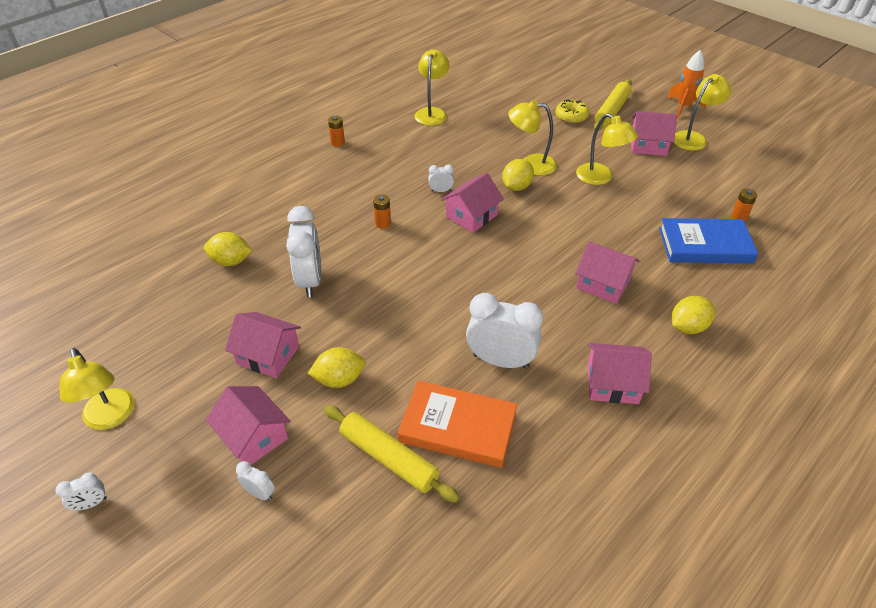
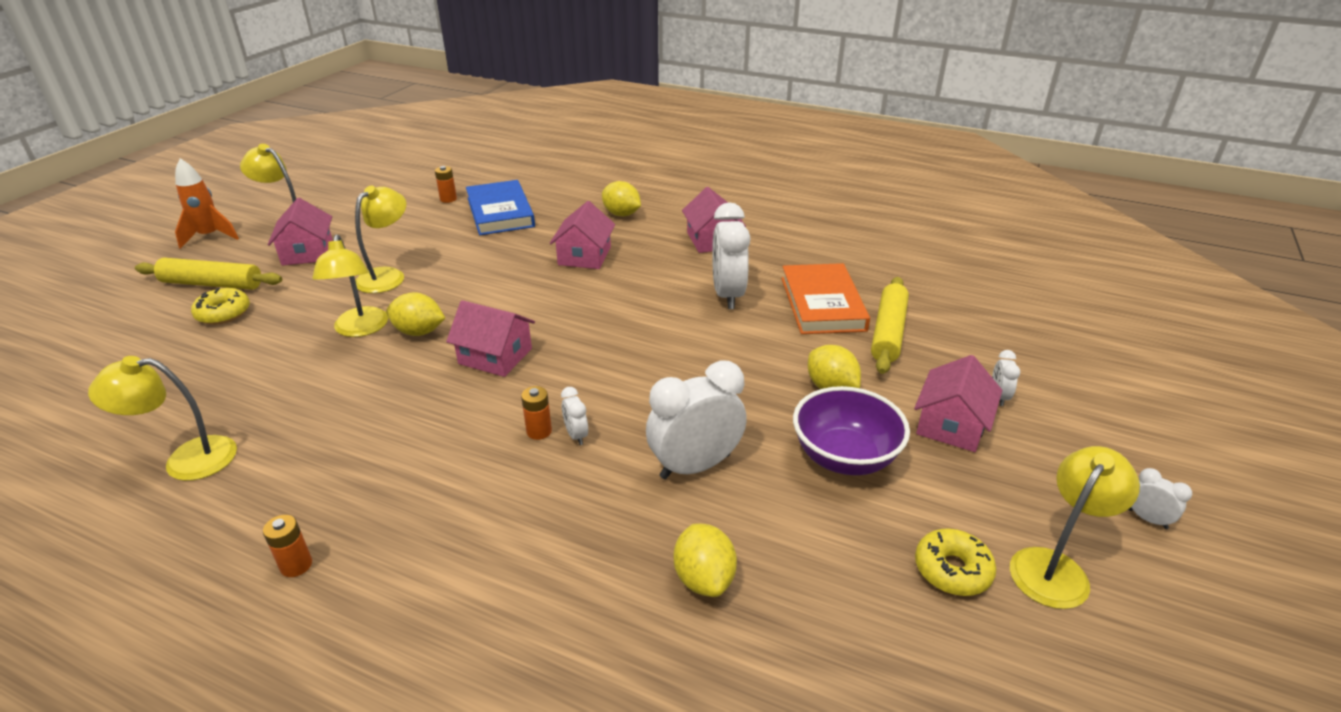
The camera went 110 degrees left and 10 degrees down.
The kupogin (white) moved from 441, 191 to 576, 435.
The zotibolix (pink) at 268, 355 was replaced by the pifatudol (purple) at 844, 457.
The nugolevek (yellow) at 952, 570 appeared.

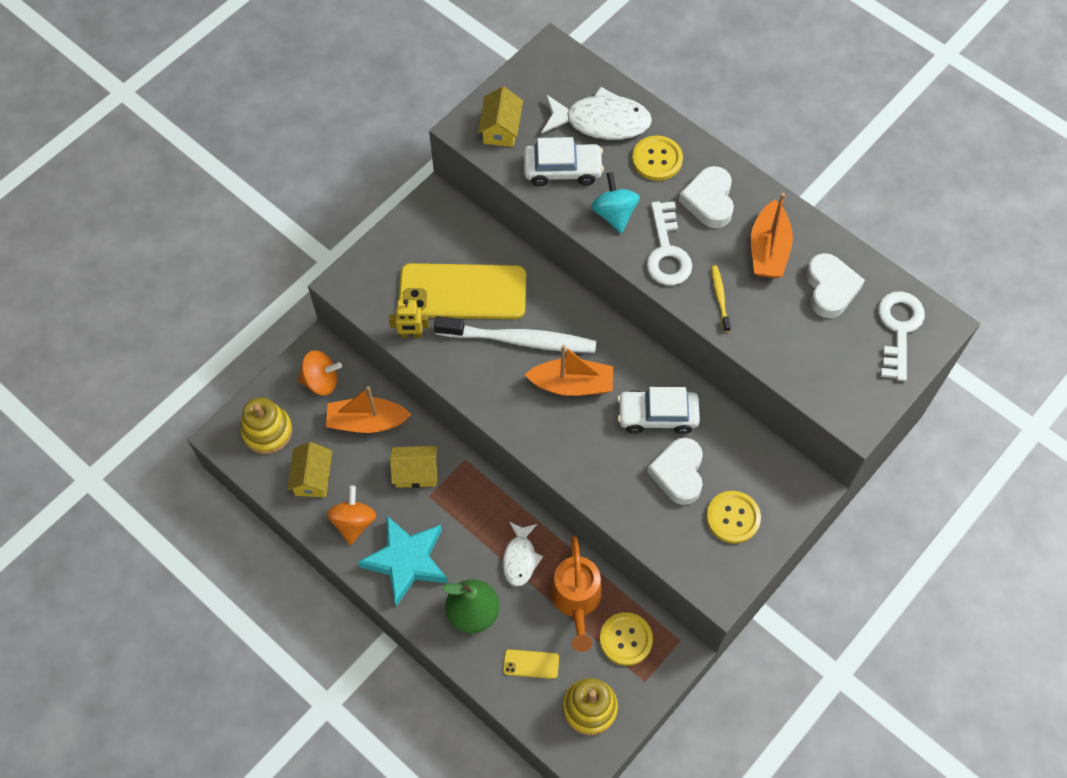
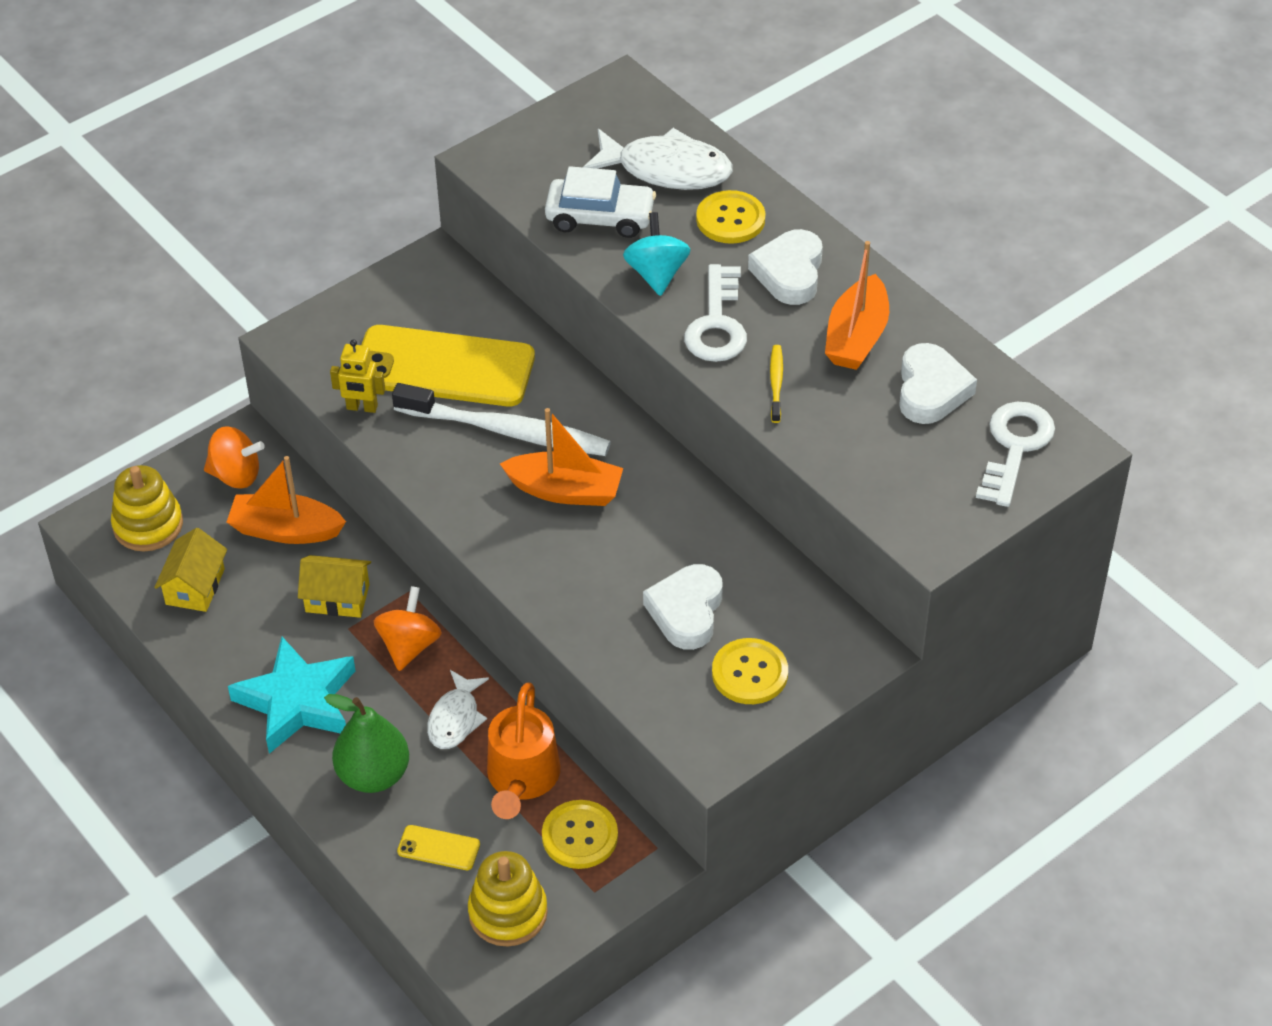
The camera went 10 degrees right and 15 degrees down.
The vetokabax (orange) moved from 353, 522 to 409, 645.
The zotibolix (yellow) at 501, 129 disappeared.
The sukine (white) at 657, 415 disappeared.

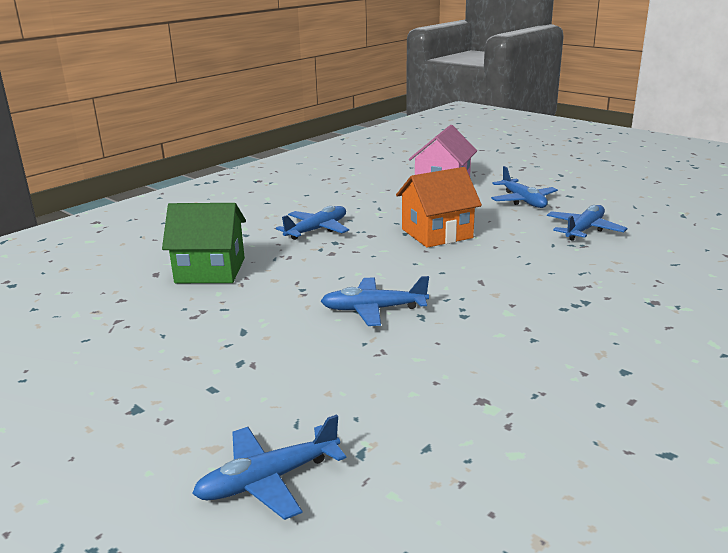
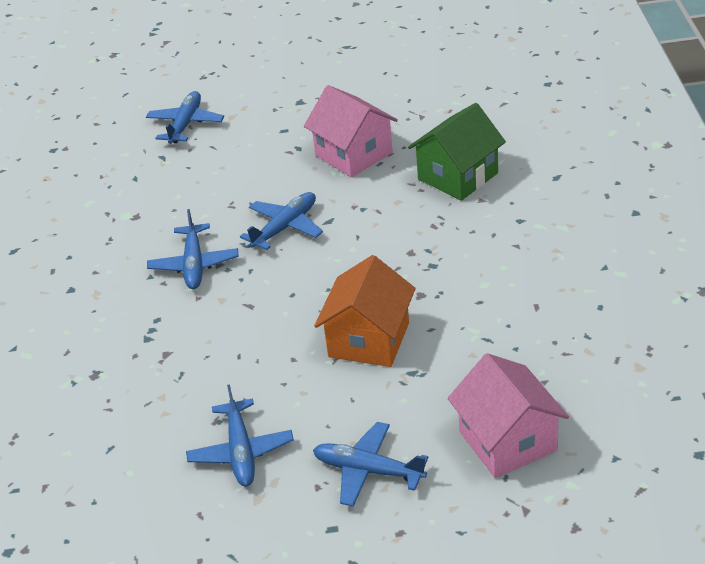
The camera went 135 degrees right and 15 degrees up.
The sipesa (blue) moved from 317, 230 to 194, 265.
The zotibolix (pink) at 353, 154 appeared.

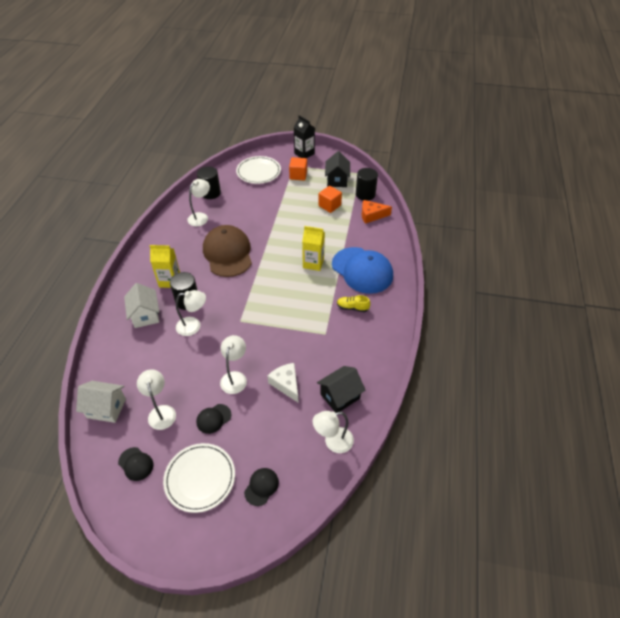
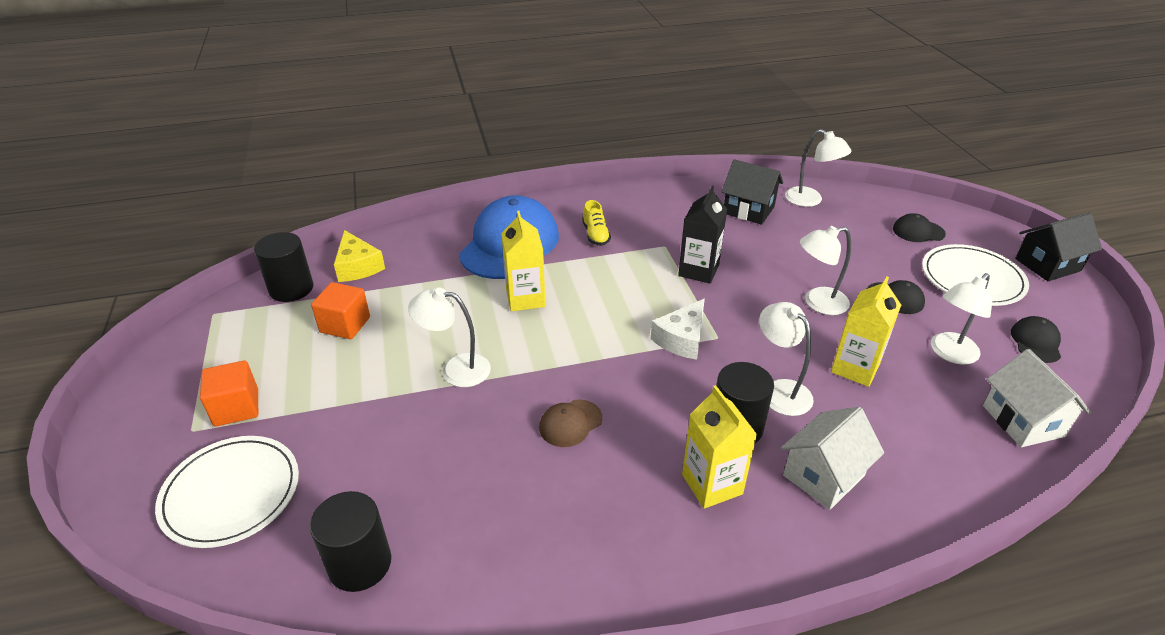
The camera went 115 degrees left and 10 degrees down.
The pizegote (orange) at 372, 215 became the pizegote (yellow) at 357, 266.
The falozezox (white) moved from 201, 217 to 456, 369.
The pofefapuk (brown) at 228, 253 changed to 0.44 times the size.
The pizegote (white) moved from 286, 384 to 682, 339.
The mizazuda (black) moved from 304, 153 to 698, 270.
The mizazuda (yellow) at 855, 368 appeared.
The zotibolix (black) moved from 337, 180 to 1047, 265.

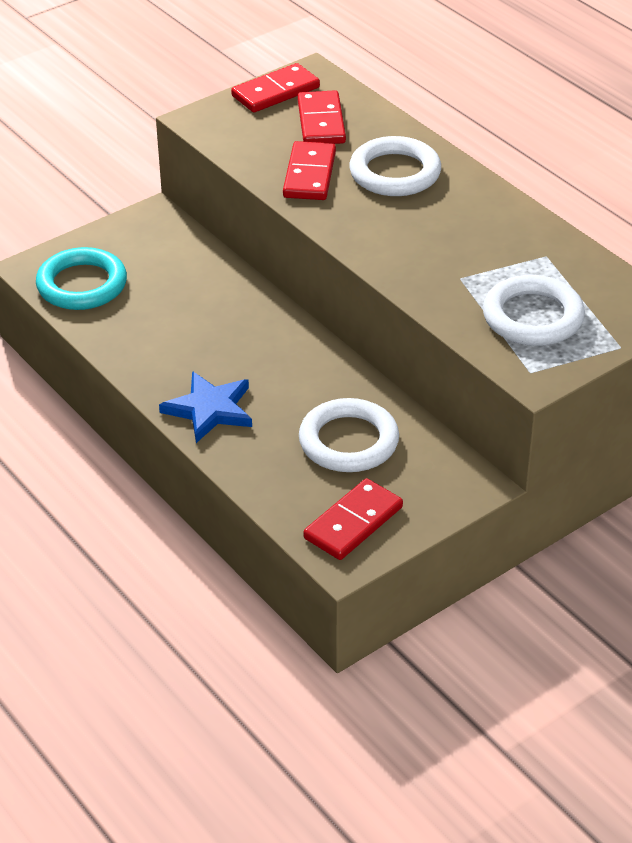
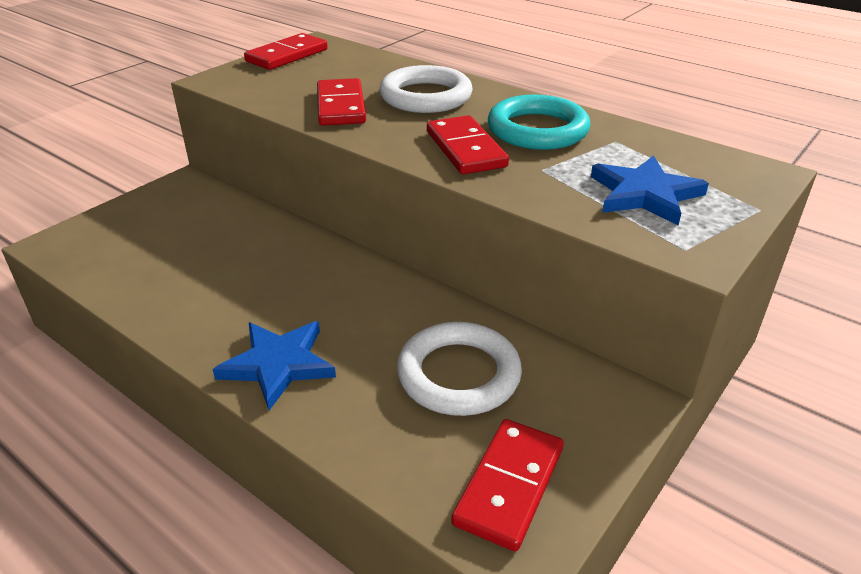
The camera went 15 degrees left and 5 degrees down.
The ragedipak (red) moved from 321, 122 to 465, 149.
The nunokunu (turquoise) moved from 82, 285 to 537, 130.
The nunokunu (white) at 533, 317 was replaced by the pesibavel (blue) at 644, 194.

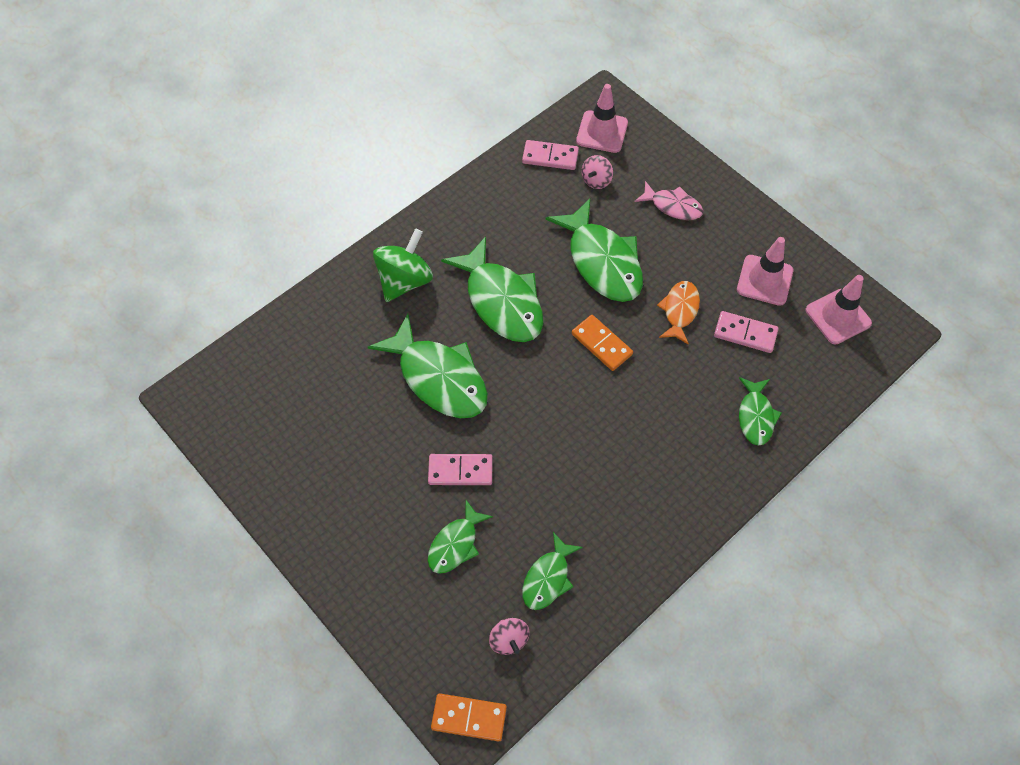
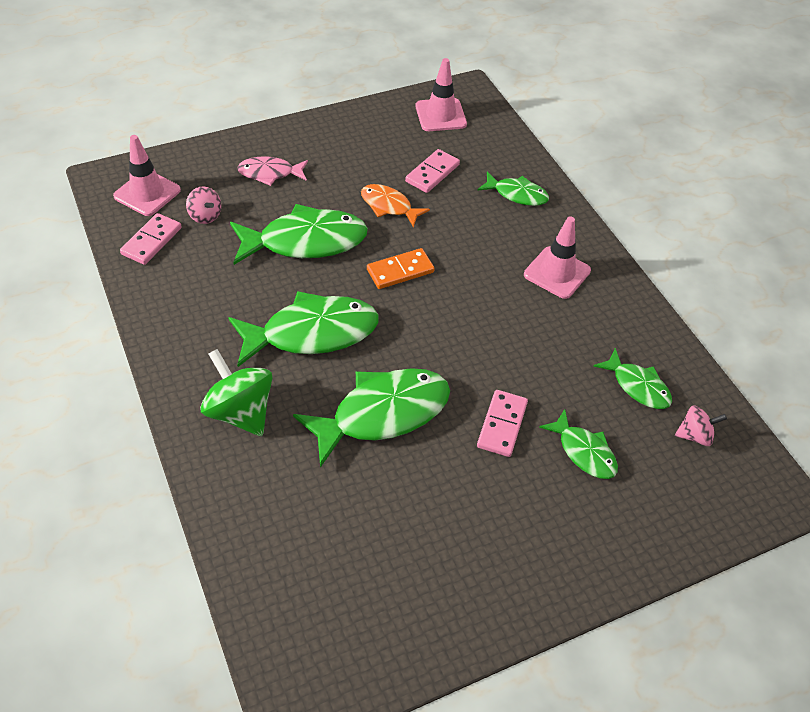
The camera went 75 degrees left and 10 degrees down.
The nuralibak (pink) at 672, 206 turned 135 degrees counterclockwise.
The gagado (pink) moved from 764, 280 to 557, 273.
The ragedipak (orange) at 469, 717 disappeared.

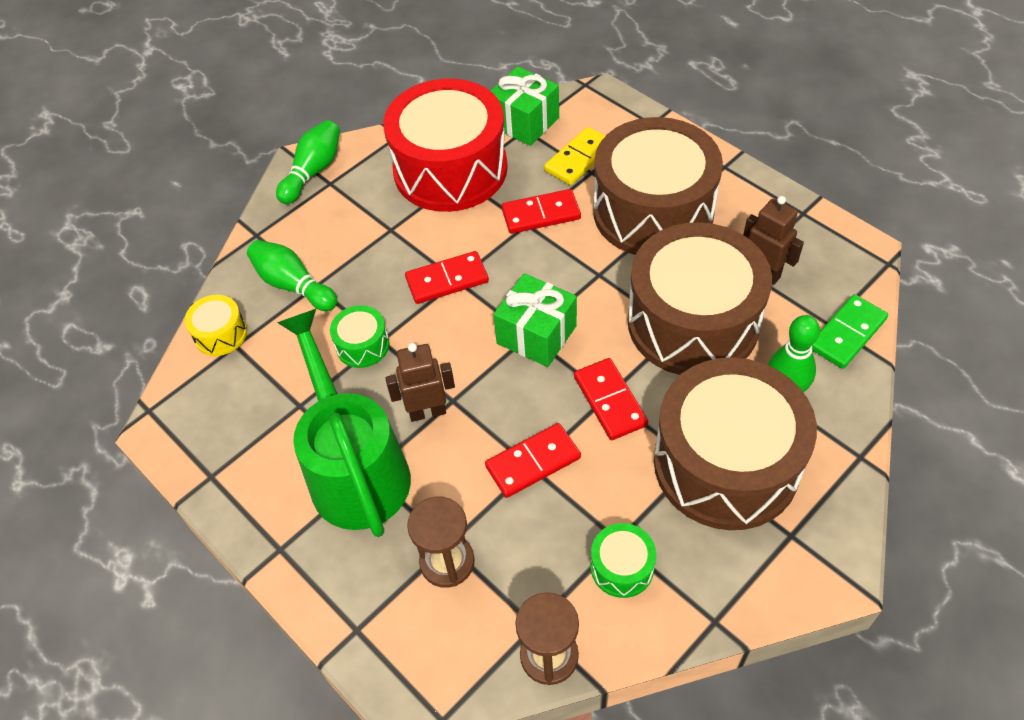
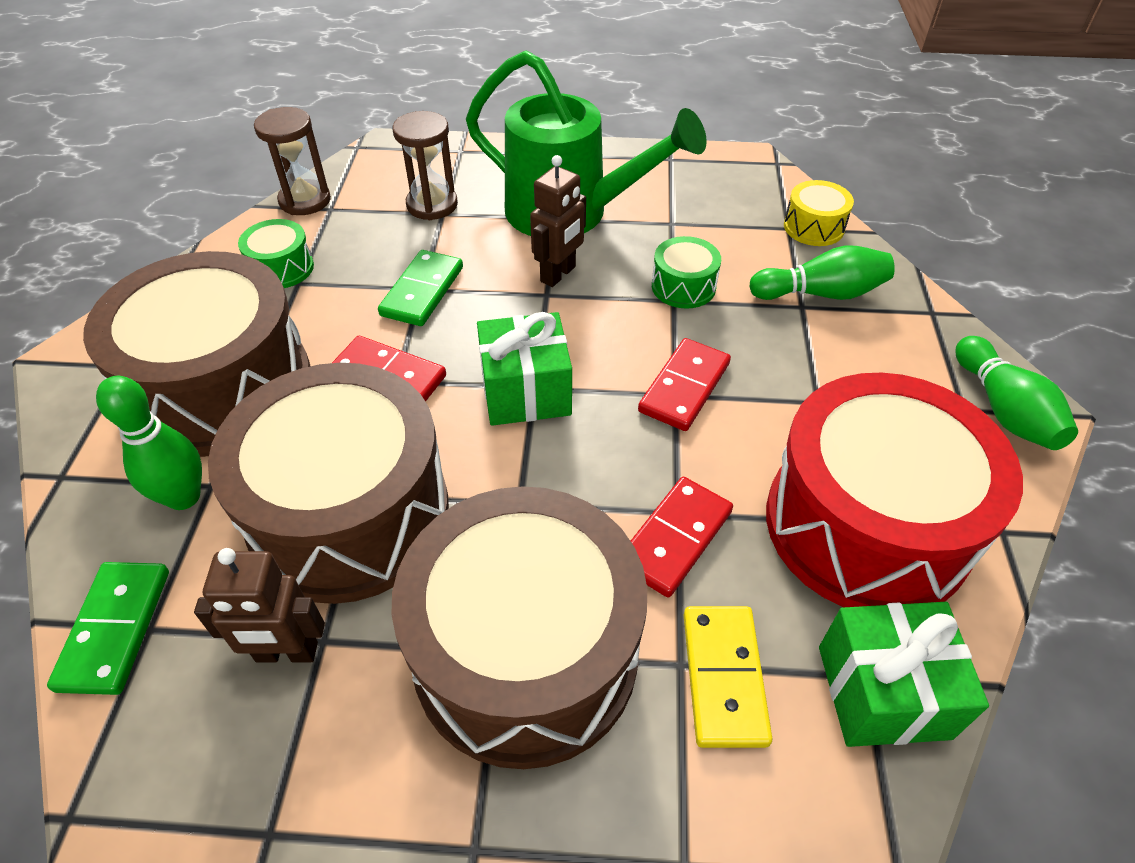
The camera went 135 degrees right and 5 degrees down.
The ragedipak (red) at 533, 462 became the ragedipak (green) at 422, 291.

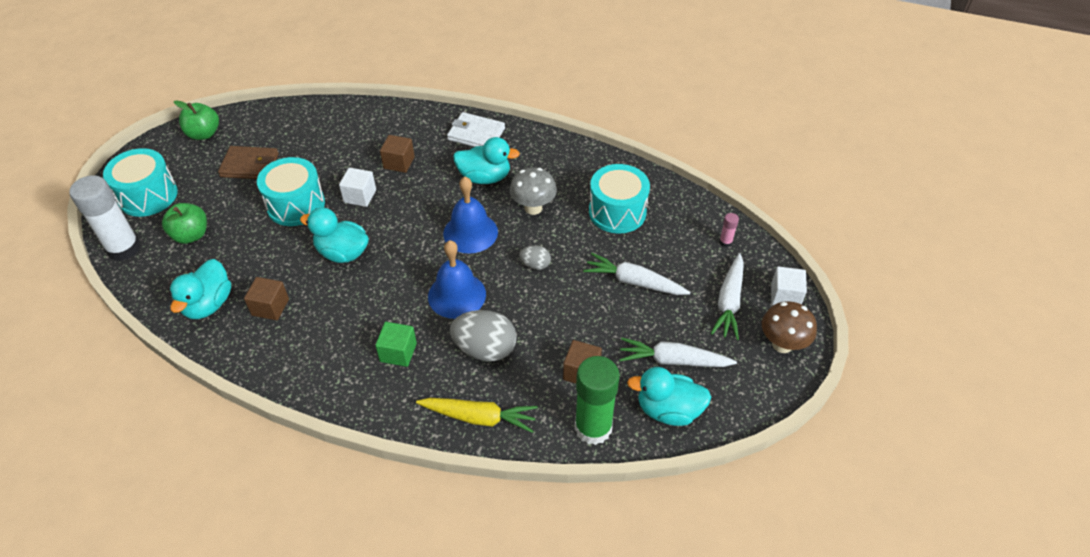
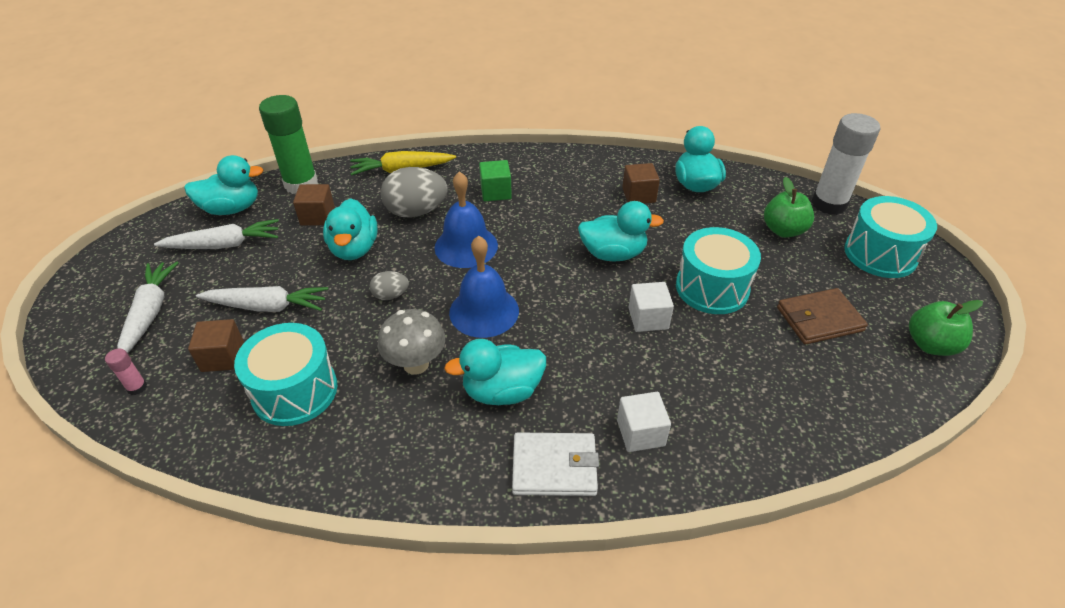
The camera went 160 degrees right and 5 degrees down.
The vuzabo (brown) moved from 399, 163 to 223, 357.
The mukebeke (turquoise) at 354, 249 appeared.
The vuzabo (white) moved from 785, 296 to 640, 433.
The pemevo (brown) at 782, 344 disappeared.

